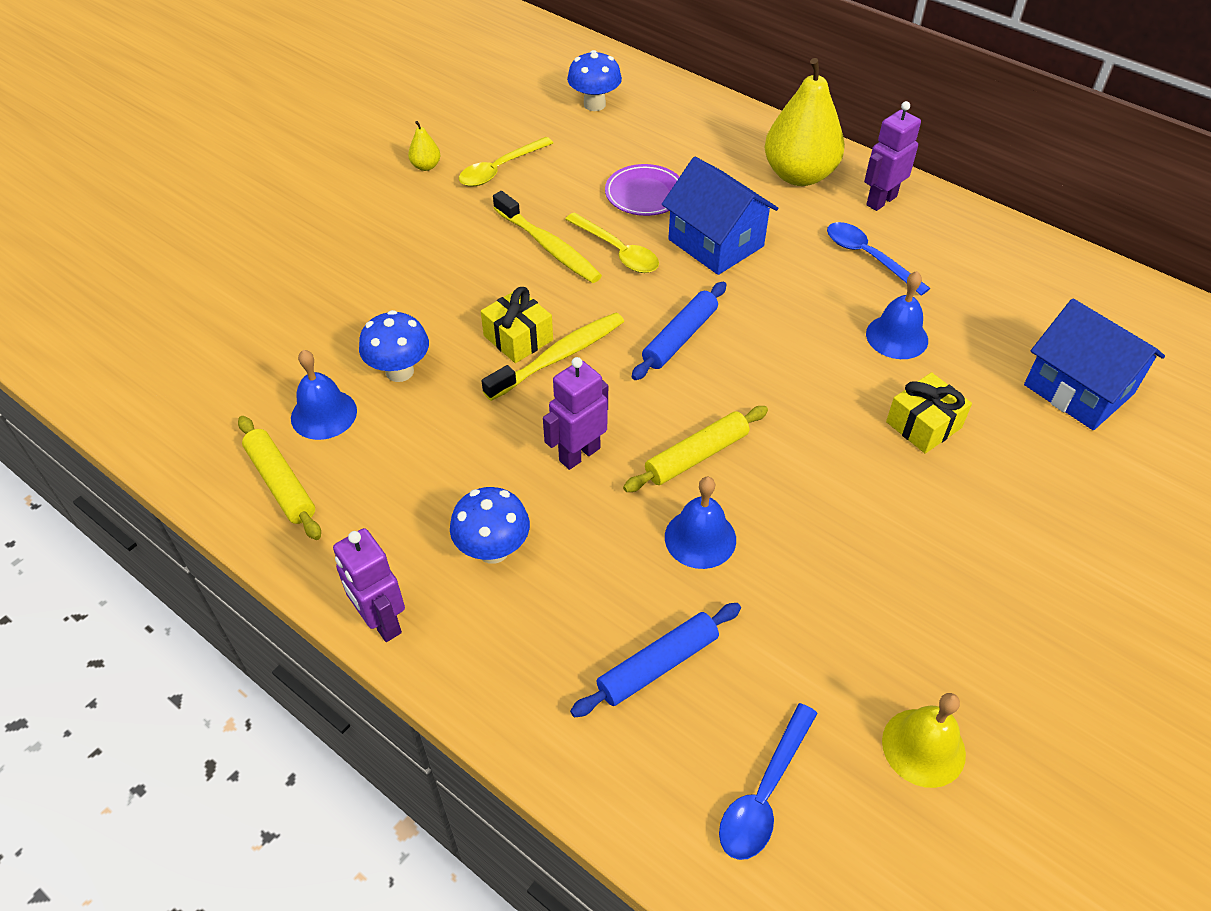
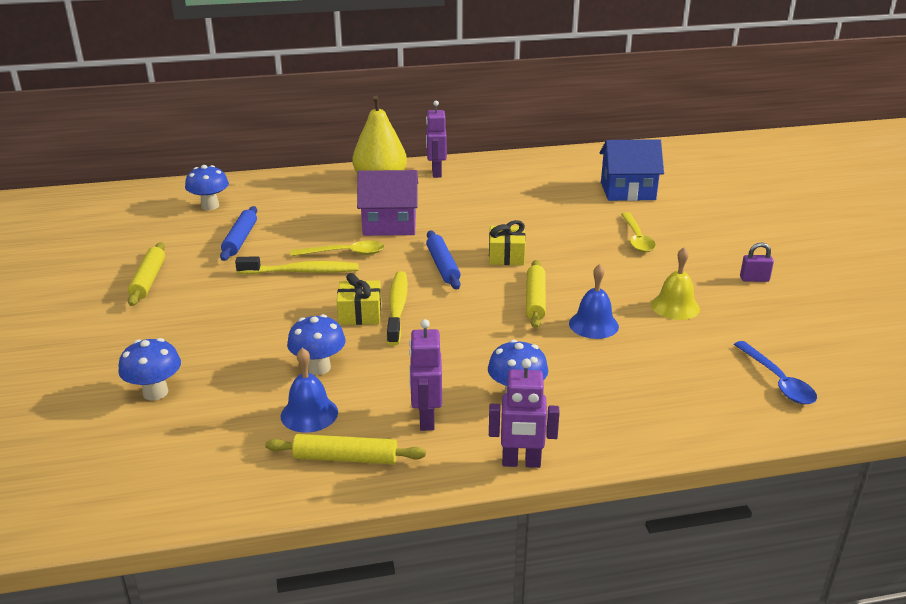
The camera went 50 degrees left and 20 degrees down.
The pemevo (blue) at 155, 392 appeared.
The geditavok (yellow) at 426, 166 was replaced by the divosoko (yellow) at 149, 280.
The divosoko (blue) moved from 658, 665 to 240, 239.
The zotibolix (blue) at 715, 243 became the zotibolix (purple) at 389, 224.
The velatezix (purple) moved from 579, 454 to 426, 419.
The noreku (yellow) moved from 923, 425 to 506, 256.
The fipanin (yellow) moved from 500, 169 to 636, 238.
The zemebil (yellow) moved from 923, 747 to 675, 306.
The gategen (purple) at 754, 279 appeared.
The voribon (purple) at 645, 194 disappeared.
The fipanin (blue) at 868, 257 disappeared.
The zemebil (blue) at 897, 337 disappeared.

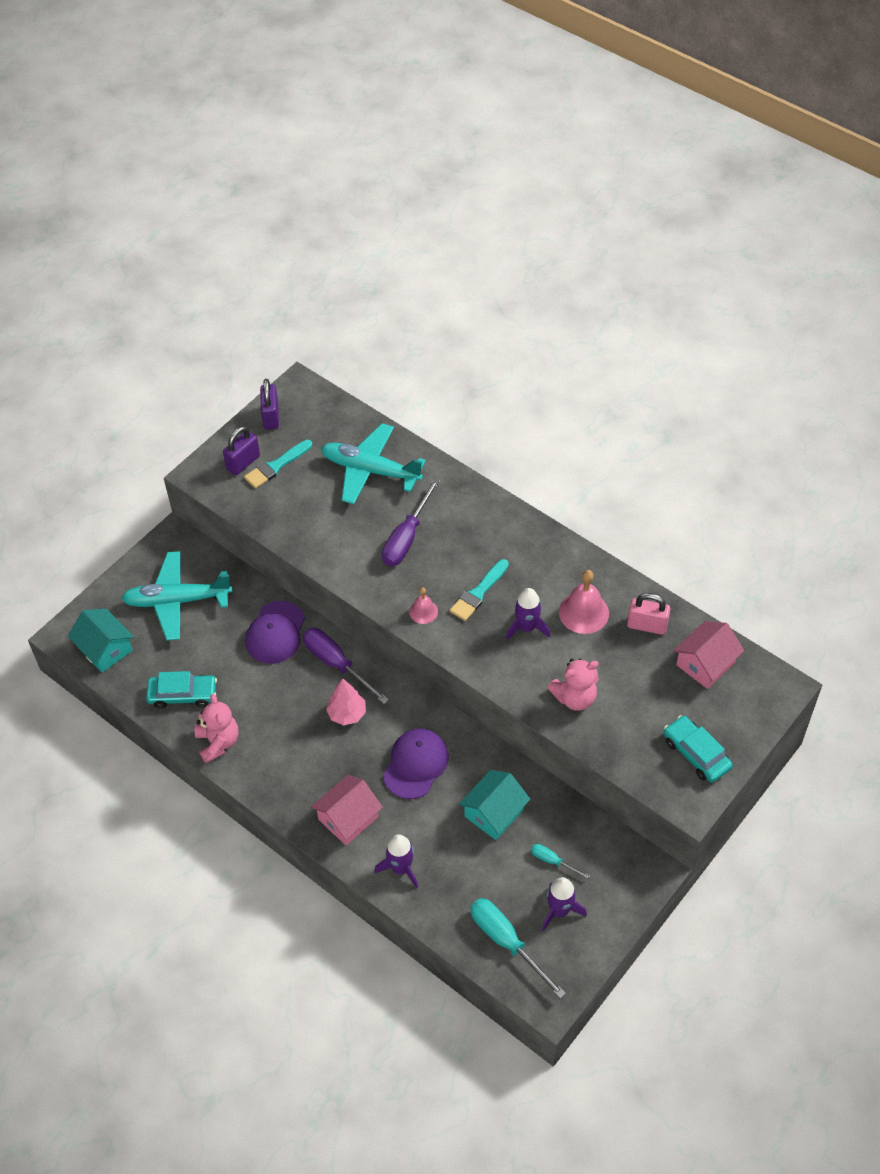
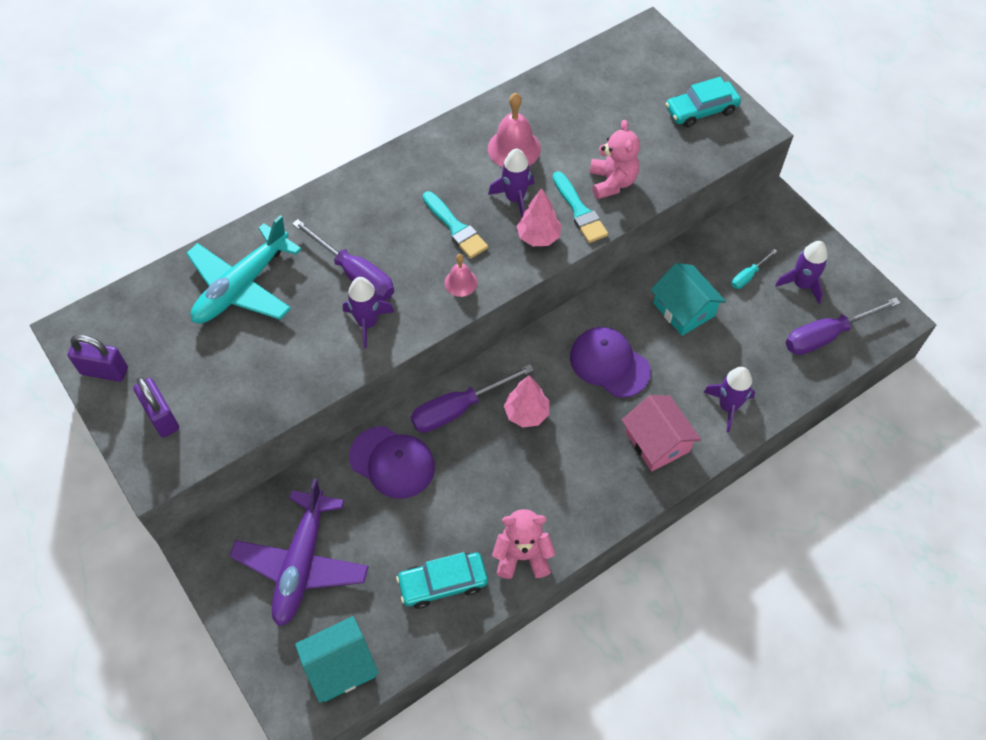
The camera went 75 degrees left and 5 degrees up.
The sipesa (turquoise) at 177, 601 became the sipesa (purple) at 301, 564.
The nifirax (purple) at 367, 323 appeared.
The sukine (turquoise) at 183, 695 turned 120 degrees counterclockwise.
The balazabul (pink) at 538, 237 appeared.
The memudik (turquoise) moved from 276, 466 to 579, 211.
The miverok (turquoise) at 506, 941 became the miverok (purple) at 826, 335.
The gategen (pink) at 647, 625 disappeared.
The zotibolix (pink) at 705, 663 disappeared.

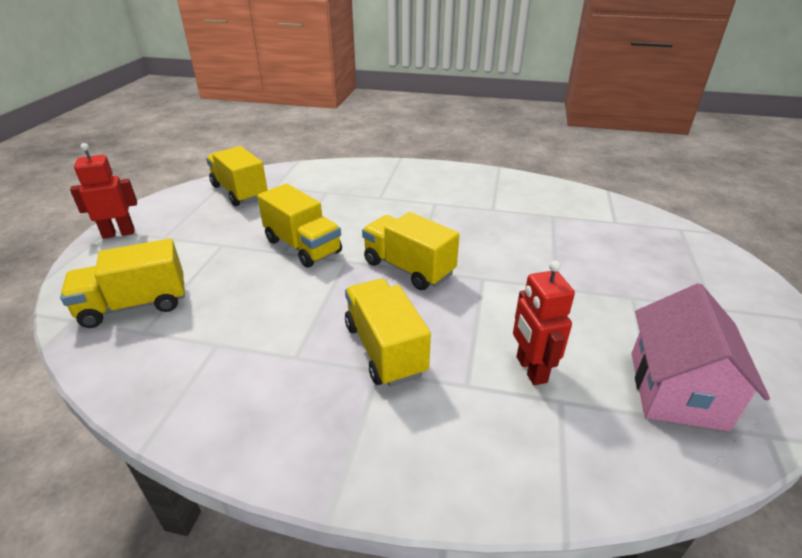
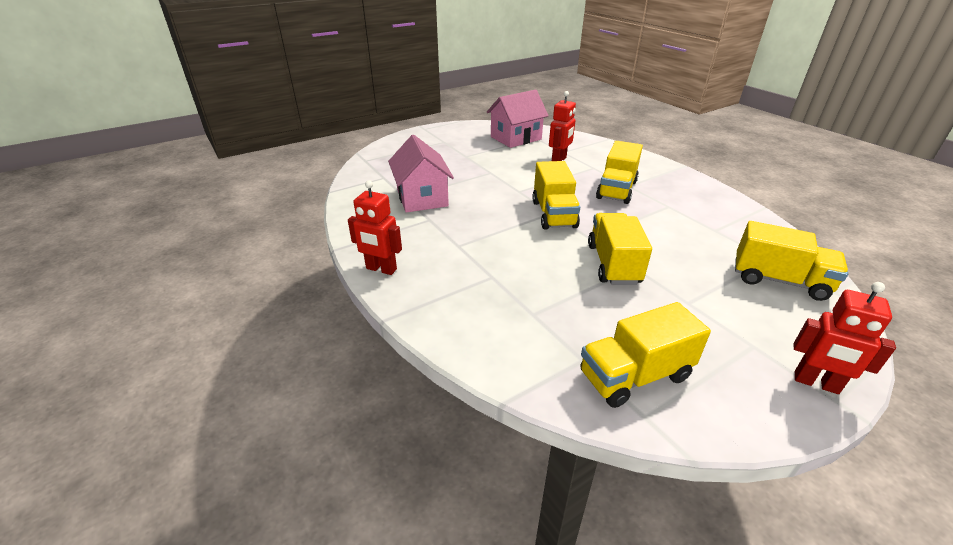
The camera went 135 degrees left and 0 degrees up.
The velatezix (red) at 381, 269 appeared.
The zotibolix (pink) at 422, 198 appeared.
The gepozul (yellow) at 239, 192 turned 60 degrees clockwise.

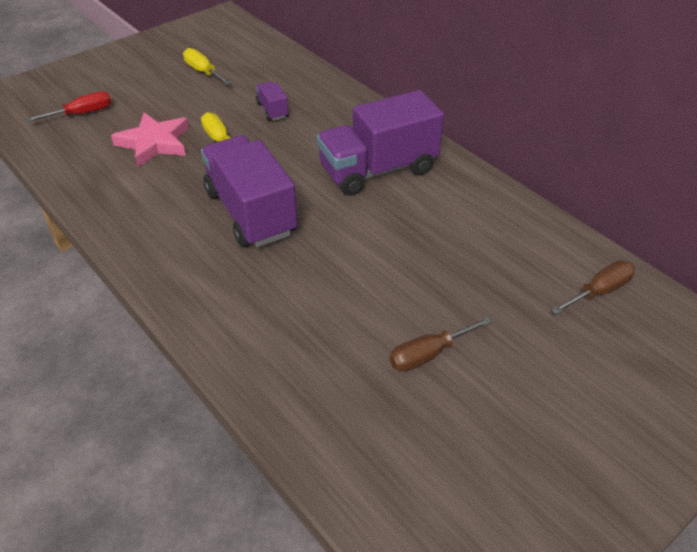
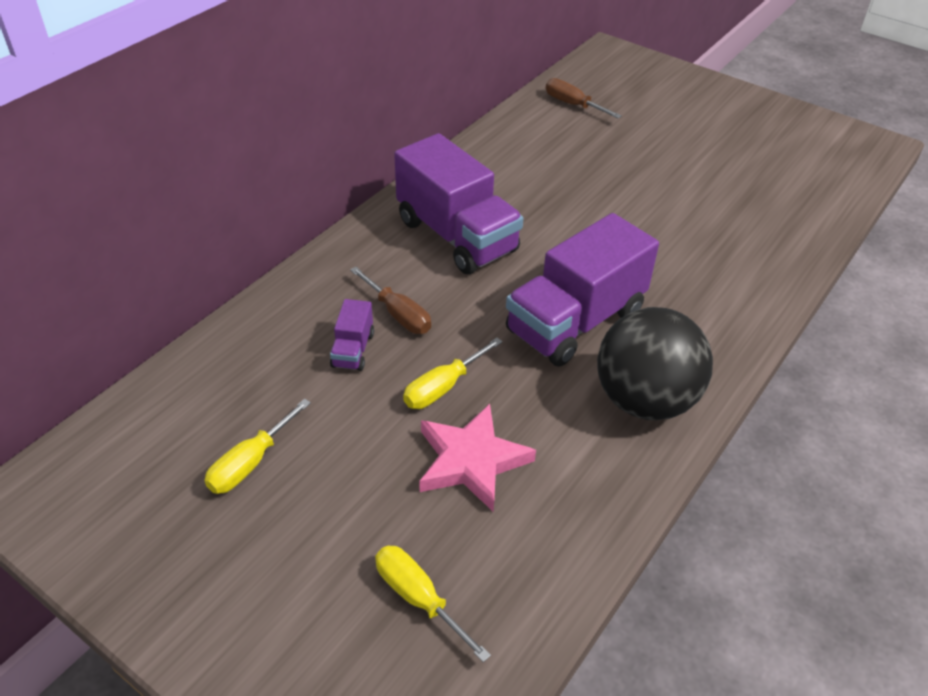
The camera went 105 degrees left and 0 degrees up.
The gepozul (purple) at 272, 110 turned 45 degrees counterclockwise.
The miverok (brown) moved from 428, 354 to 398, 314.
The miverok (red) at 82, 113 became the miverok (yellow) at 418, 598.
The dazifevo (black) at 644, 400 appeared.

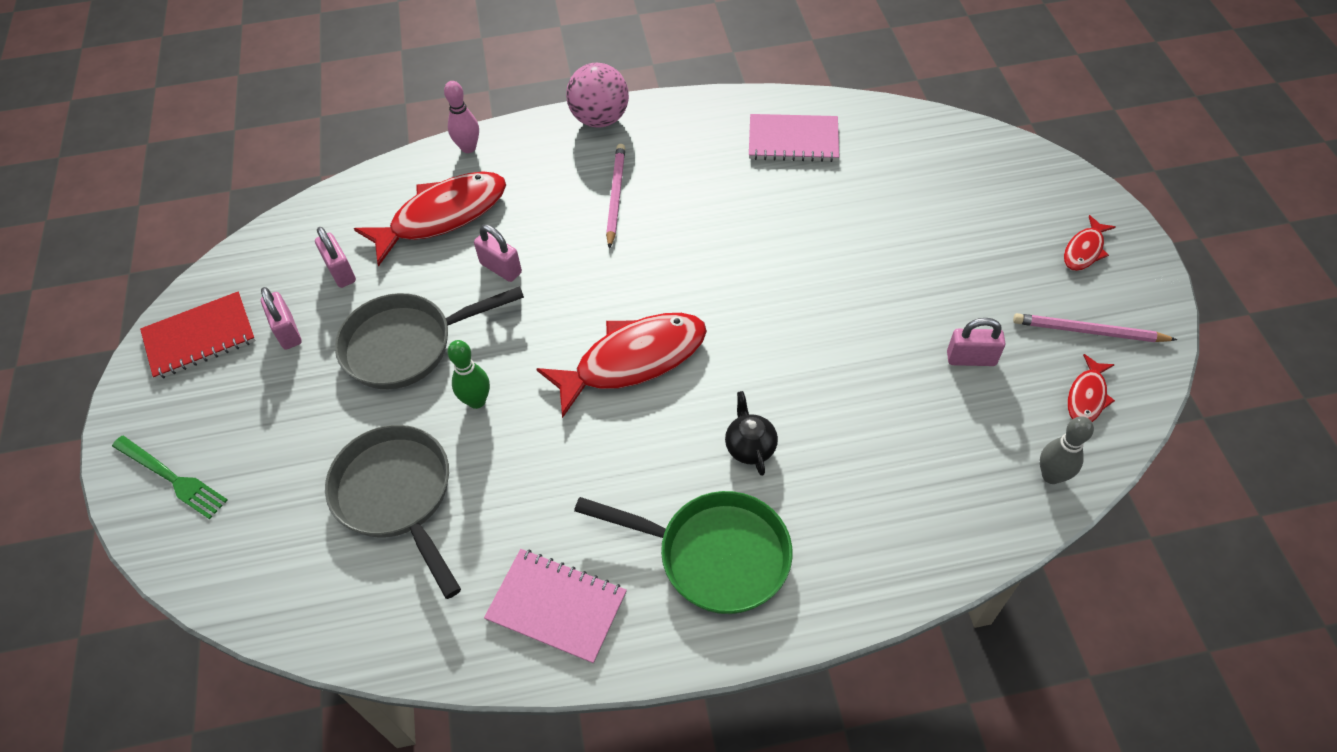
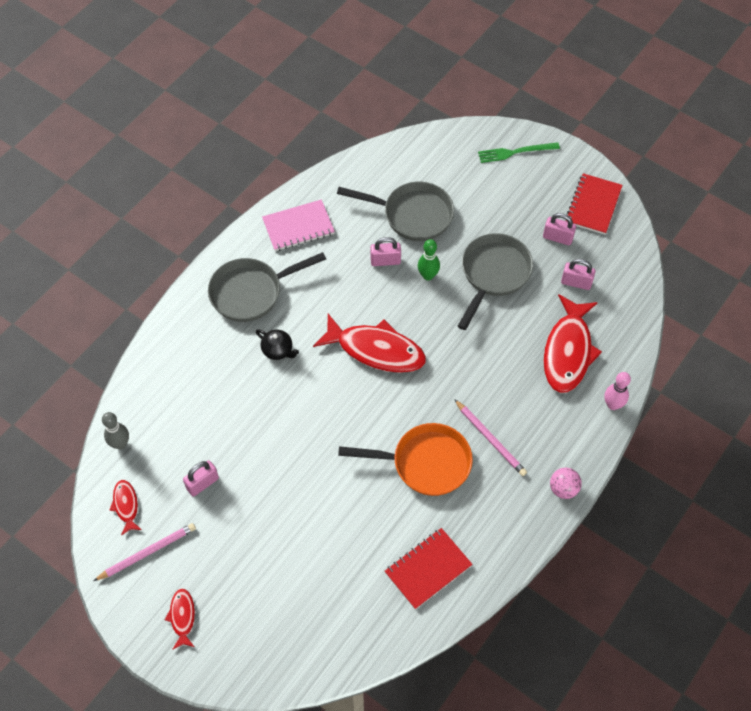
The camera went 135 degrees right and 5 degrees up.
The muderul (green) at 714, 555 became the muderul (grey) at 251, 292.
The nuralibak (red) at 633, 360 turned 90 degrees counterclockwise.
The muderul (orange) at 425, 463 appeared.
The gategen (pink) moved from 501, 268 to 385, 261.
The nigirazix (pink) at 793, 140 became the nigirazix (red) at 428, 569.
The dazifevo (pink) at 600, 119 changed to 0.61 times the size.

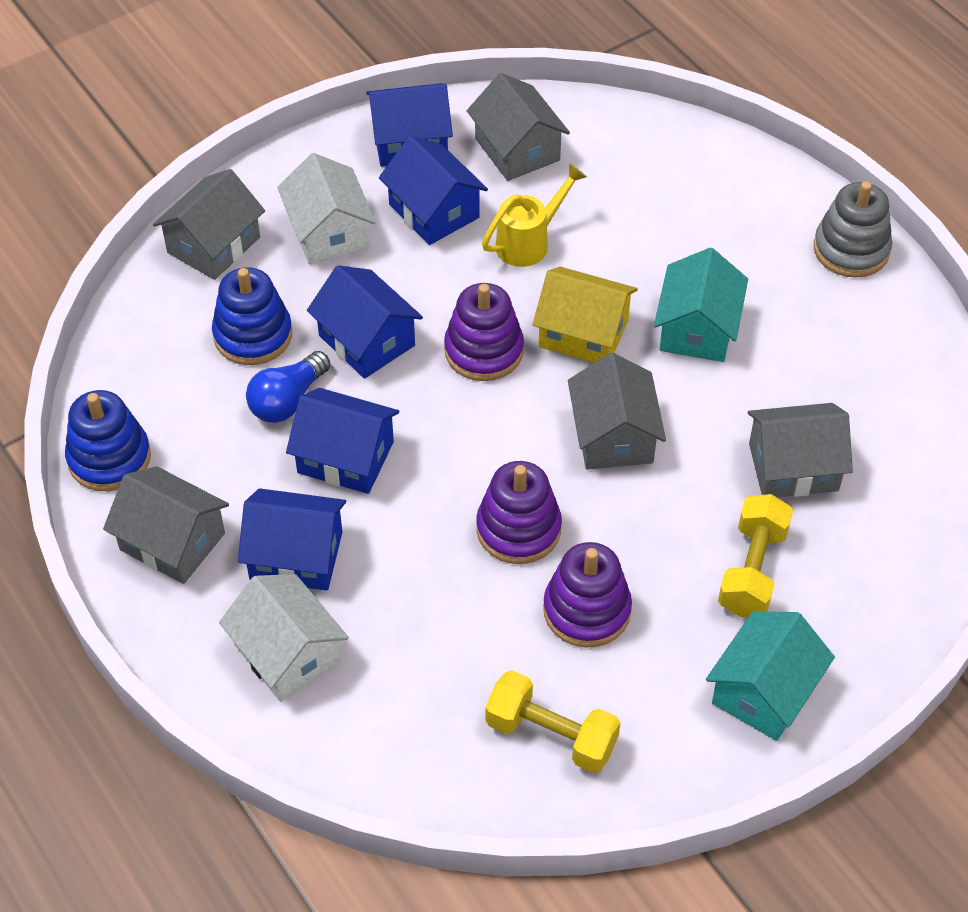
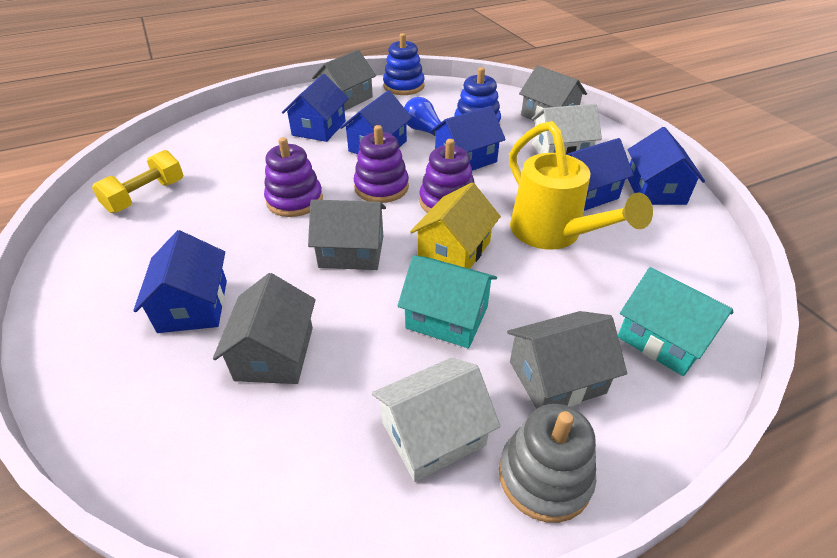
The camera went 100 degrees right and 10 degrees down.
The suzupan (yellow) at 752, 570 was replaced by the zotibolix (blue) at 193, 305.
The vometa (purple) moved from 587, 610 to 381, 187.
The zotibolix (white) moved from 287, 653 to 433, 433.
The zotibolix (grey) moved from 517, 149 to 557, 377.
The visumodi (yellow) at 529, 242 changed to 1.67 times the size.
The zotibolix (turquoise) moved from 764, 691 to 663, 339.

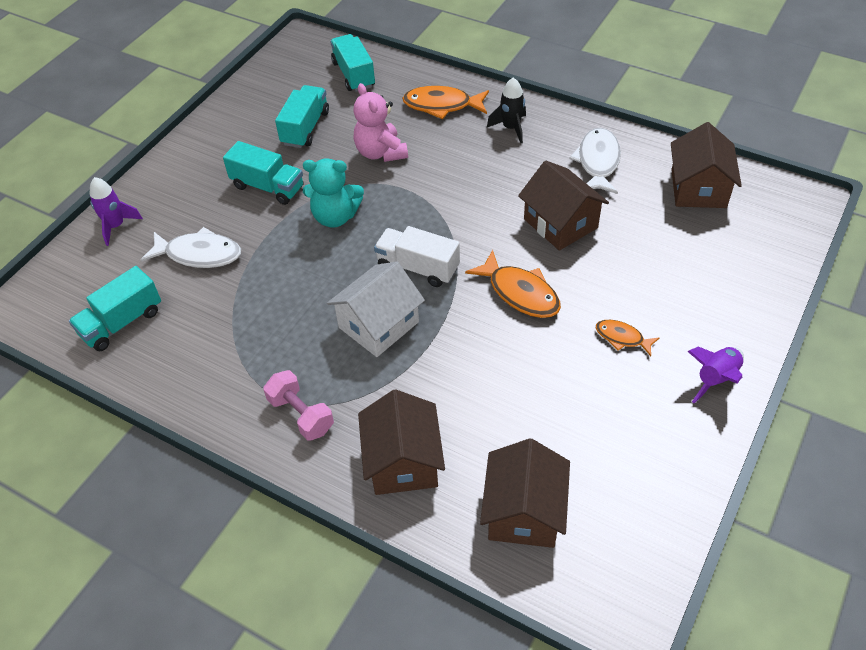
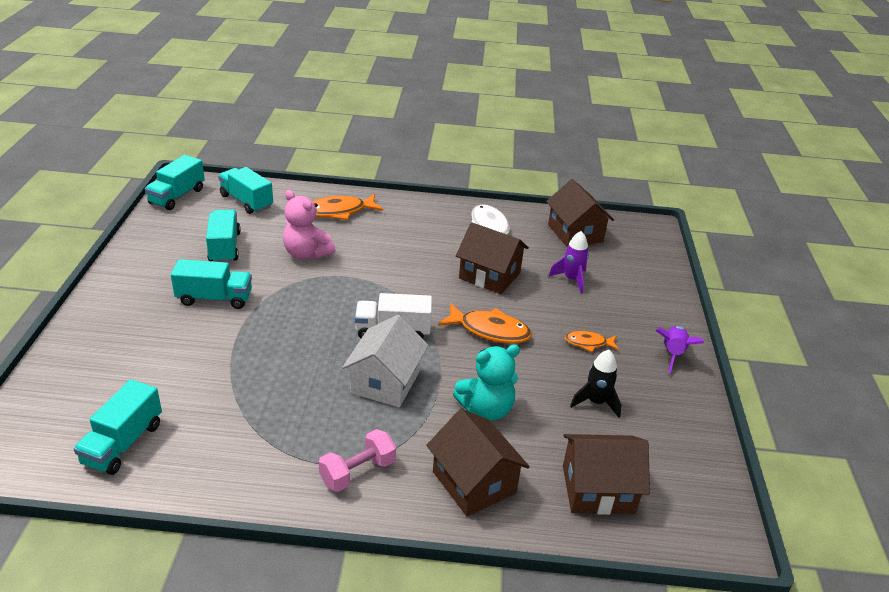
The camera went 30 degrees left and 15 degrees down.
The gepozul (turquoise) at 177, 196 appeared.
The suzupan (pink) at 301, 415 turned 60 degrees counterclockwise.
The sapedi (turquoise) moved from 335, 217 to 486, 409.
The nifirax (purple) moved from 116, 226 to 571, 279.
The zotibolix (brown) at 524, 512 turned 75 degrees counterclockwise.
The nifirax (black) moved from 511, 128 to 596, 402.
The nuralibak (white) at 199, 254 disappeared.

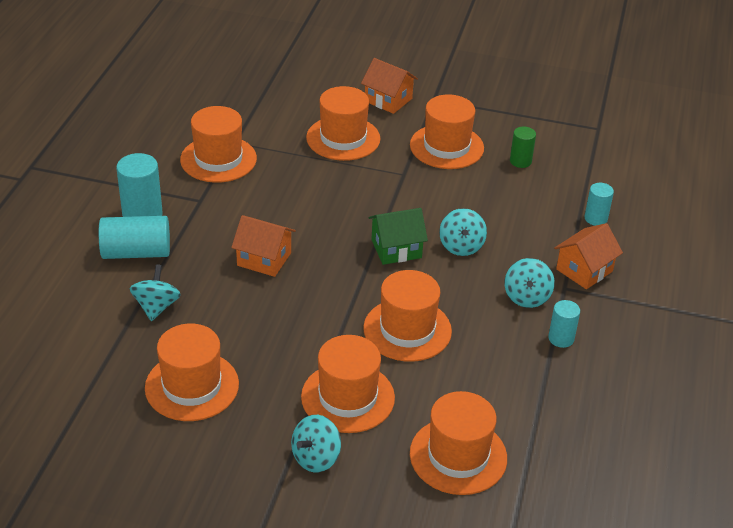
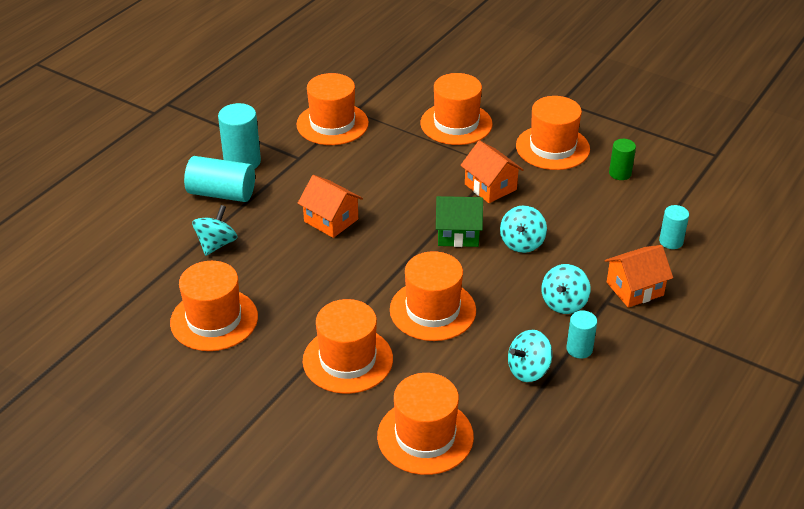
The camera went 20 degrees right and 0 degrees up.
The zotibolix (orange) moved from 388, 100 to 490, 187.
The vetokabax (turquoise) moved from 316, 458 to 528, 370.

